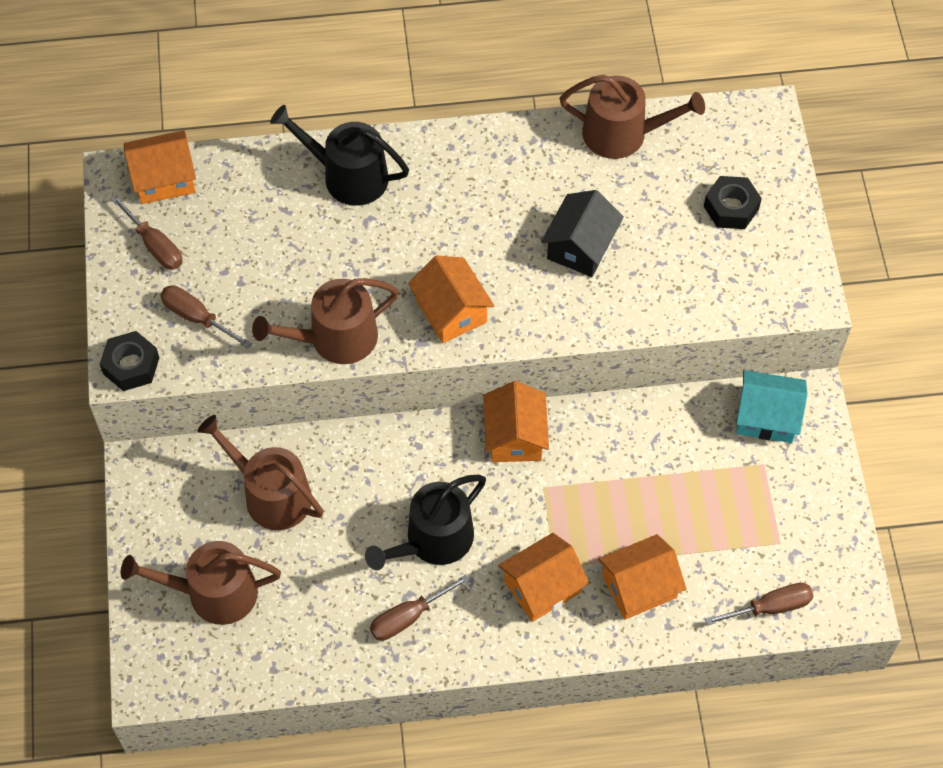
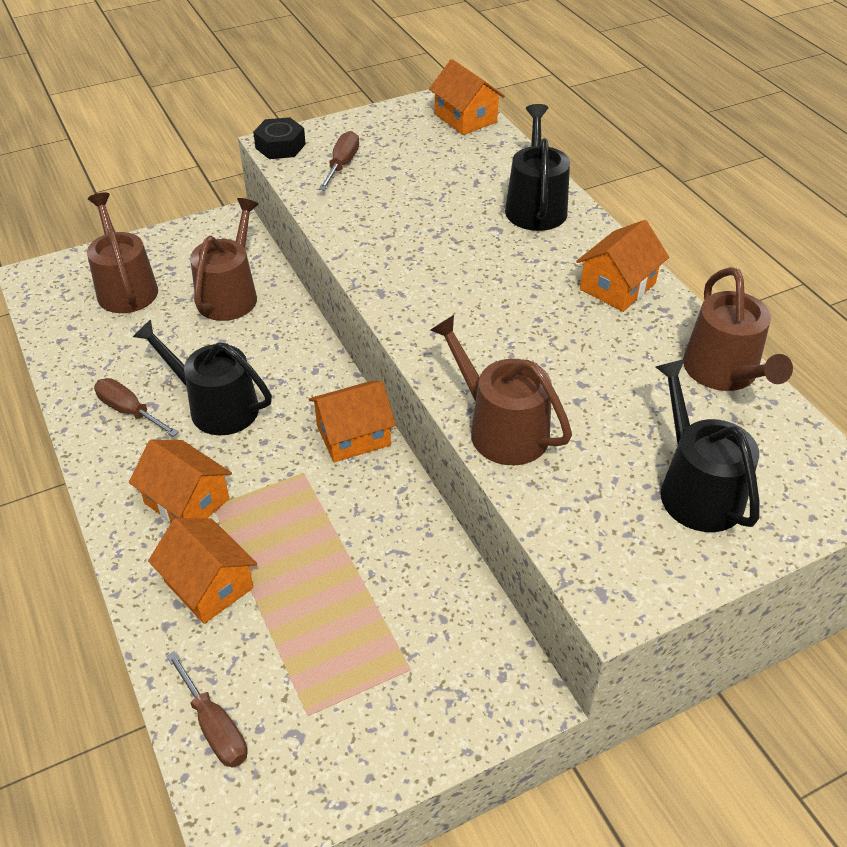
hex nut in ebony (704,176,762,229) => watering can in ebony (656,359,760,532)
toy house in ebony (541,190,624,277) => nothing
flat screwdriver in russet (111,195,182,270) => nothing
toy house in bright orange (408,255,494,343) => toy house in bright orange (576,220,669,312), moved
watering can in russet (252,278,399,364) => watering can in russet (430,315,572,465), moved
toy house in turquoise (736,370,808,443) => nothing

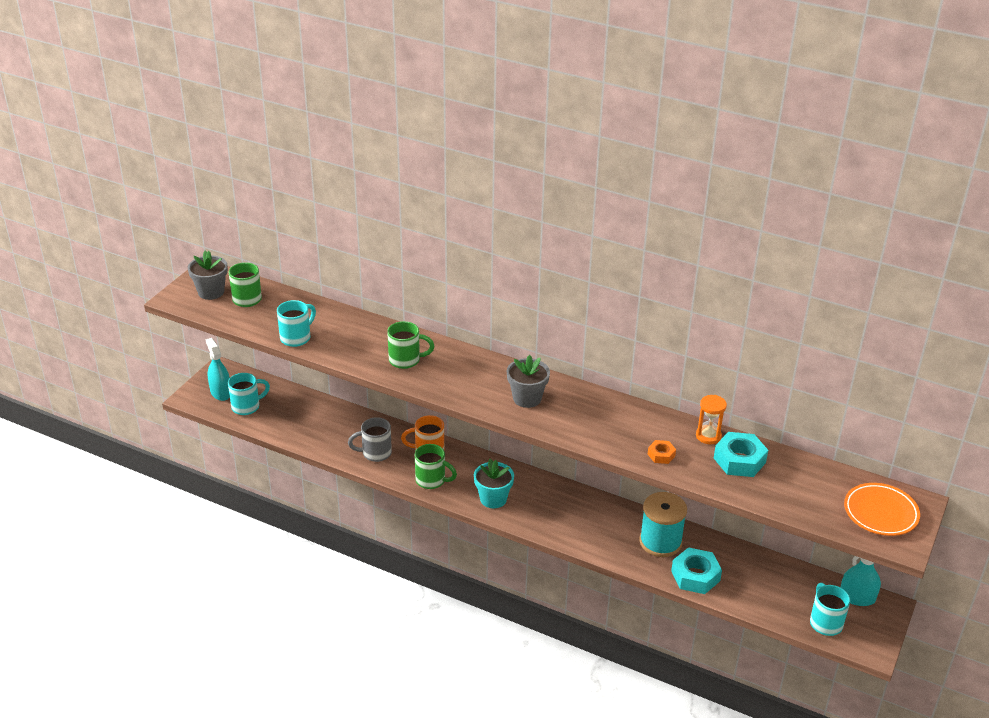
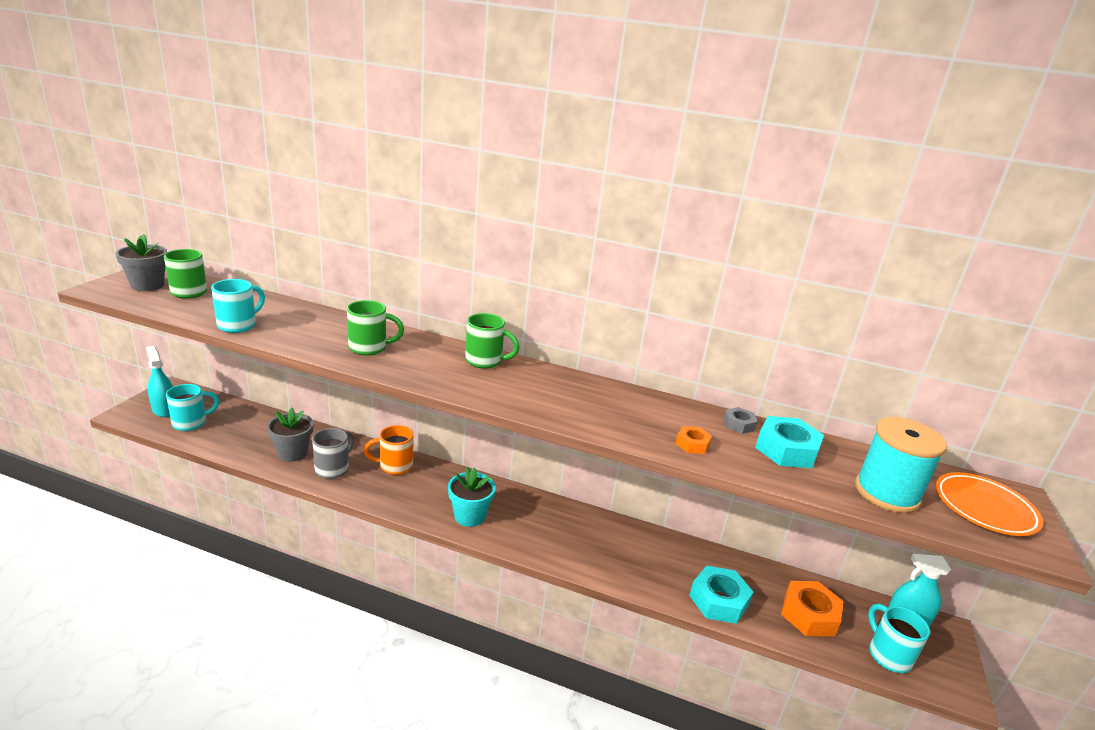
plant pot in grey (507,355,550,408) => plant pot in grey (267,408,313,462), moved
sandglass in bright orange (696,395,727,444) => hex nut in grey (724,407,758,434)
mug in grey (348,417,392,462) => mug in grey (312,428,354,479), 135 degrees clockwise
mug in leaf-green (415,444,457,489) => mug in leaf-green (465,313,520,369), moved
spool in turquoise (639,492,687,557) => spool in turquoise (855,417,947,513), moved
nothing => hex nut in bright orange (781,581,843,636)

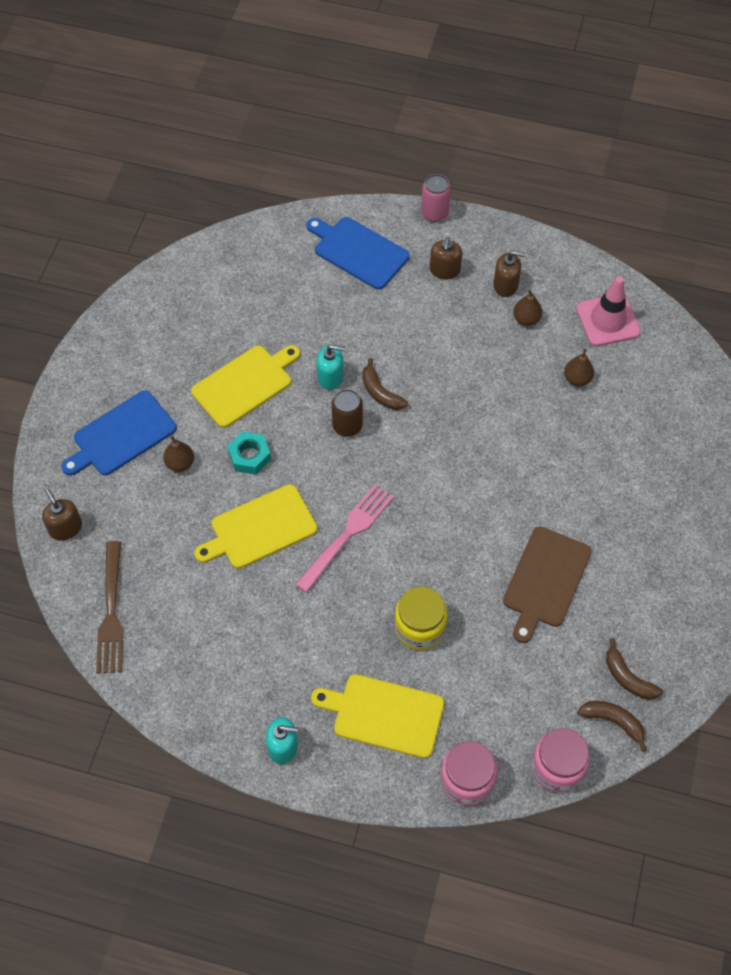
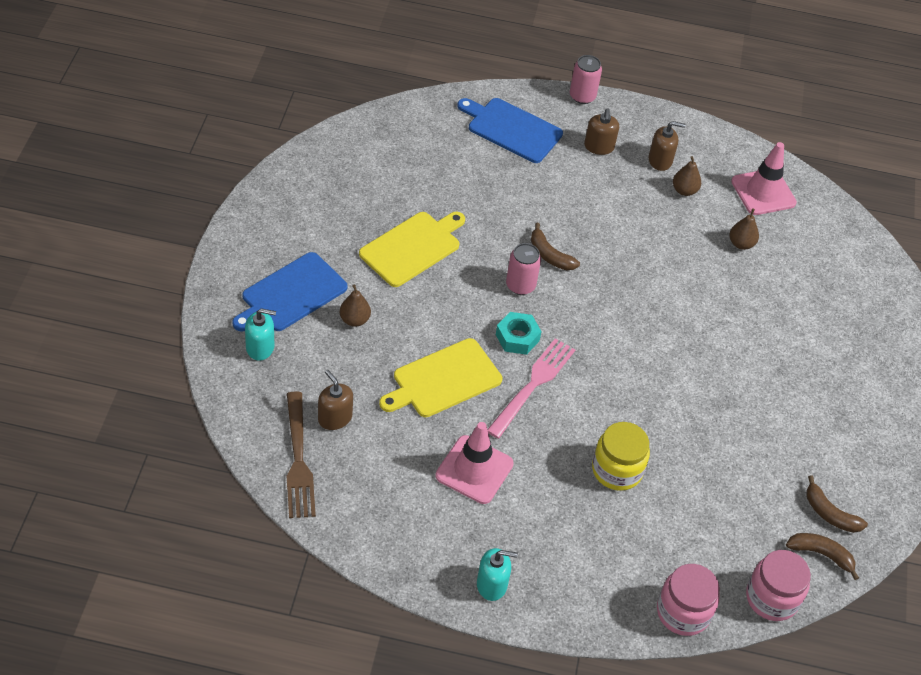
pump bottle in turquoise (317,345,345,390) => pump bottle in turquoise (245,308,276,361), moved
tin in russet (332,389,363,437) => tin in rose-pink (506,243,541,295)
hex nut in turquoise (228,431,271,475) => hex nut in turquoise (496,312,542,355), moved
pump bottle in russet (42,488,82,541) => pump bottle in russet (318,370,353,430), moved
cutting board in russet (503,527,592,643) => nothing
cutting board in yellow (311,674,444,758) => nothing
nothing => traffic cone in rose-pink (435,422,514,504)

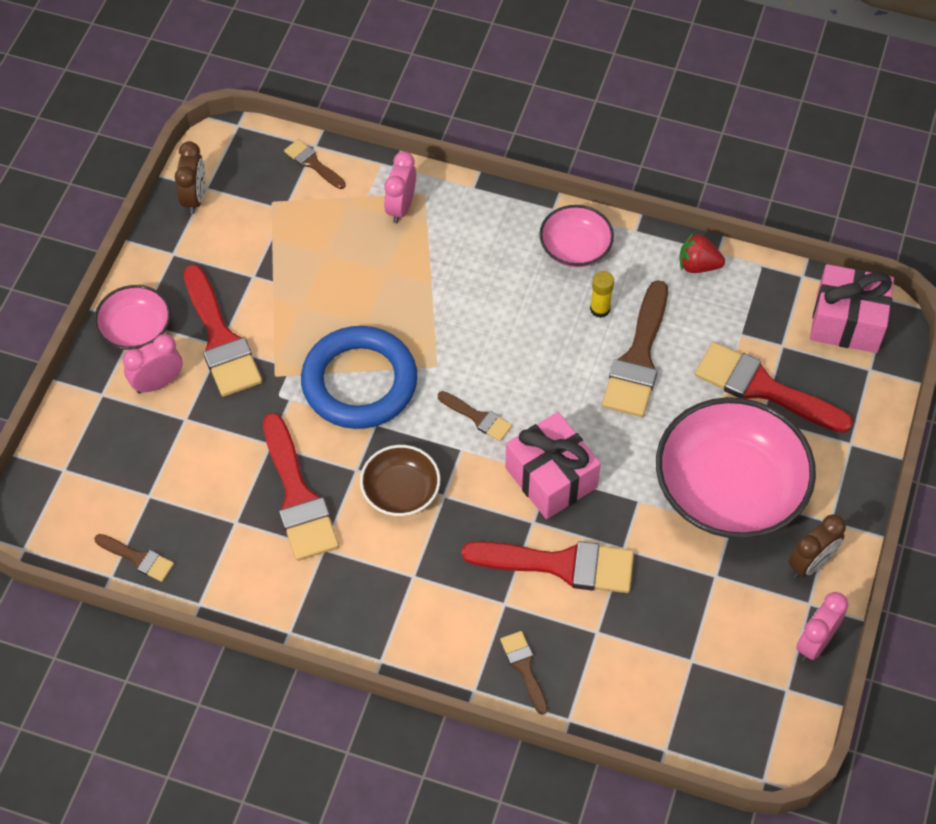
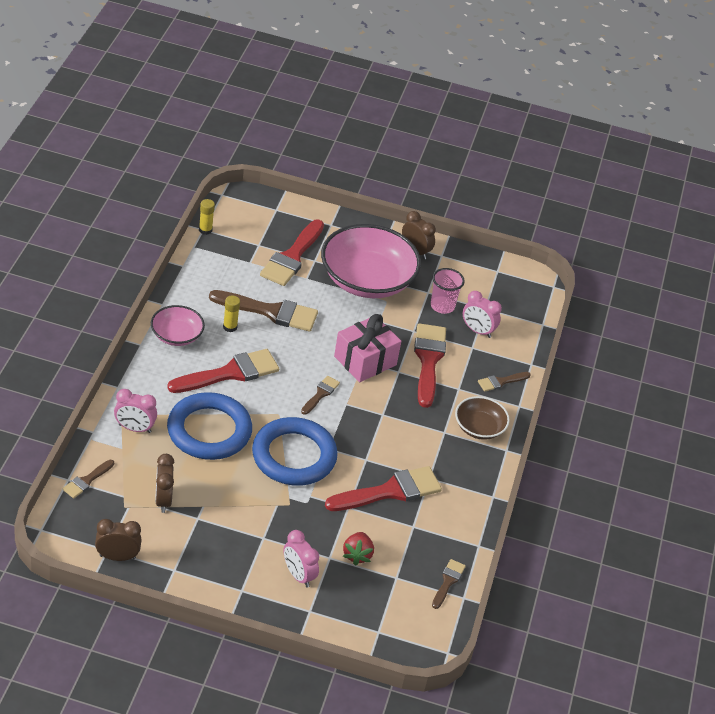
toy strawberry in crimson (680,232,725,273) => toy strawberry in crimson (343,532,374,566), moved
present in rose-pink (810,264,894,353) => nothing
paintbrush in crimson (183,265,262,397) => paintbrush in crimson (167,349,279,393), moved
bowl in rose-pink (94,285,171,350) => nothing
bowl in russet (360,445,440,516) => bowl in russet (455,396,510,440), moved
alarm clock in rose-pink (796,592,848,661) => alarm clock in rose-pink (463,291,502,338), moved
nothing => stick of glue in yellow (199,199,215,235)
nothing => beaker in rose-pink (431,268,465,314)
nothing => torus in cobalt (167,392,252,460)
nothing => alarm clock in russet (155,454,174,513)

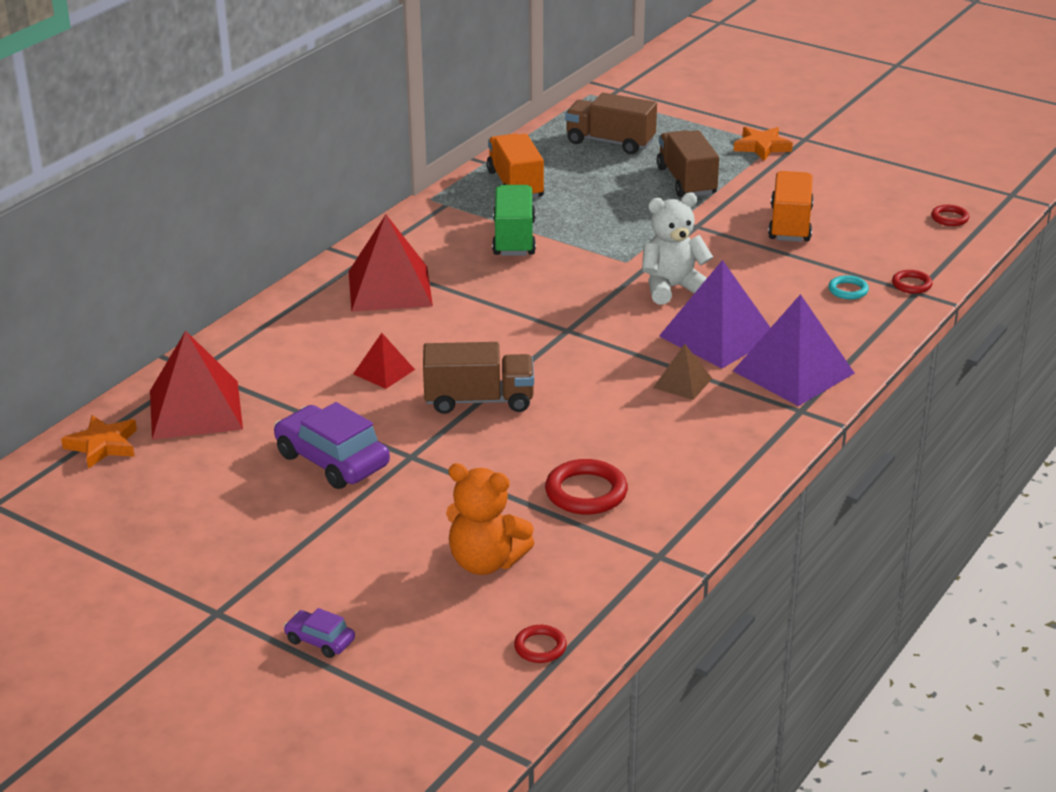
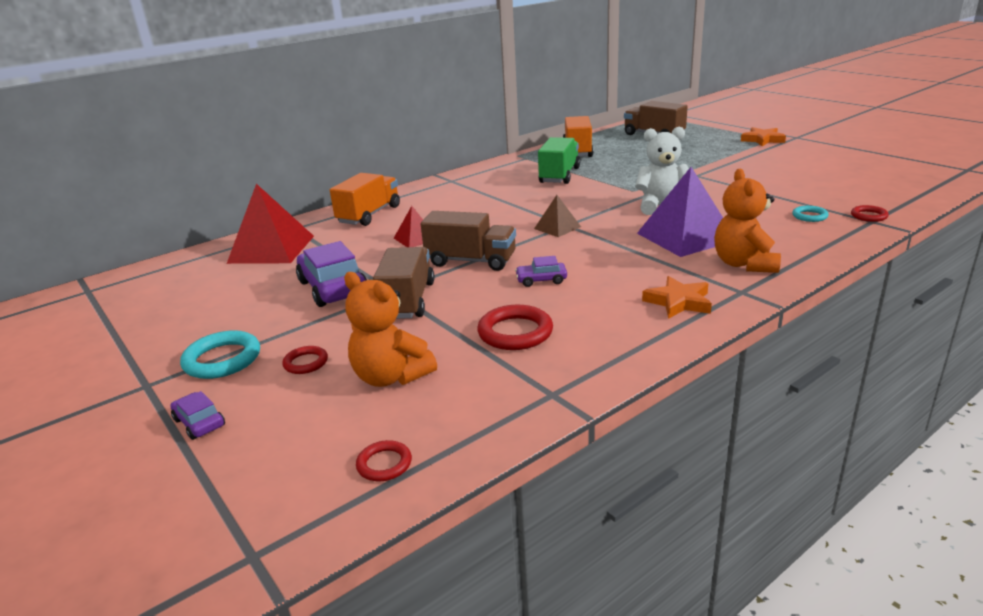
toy truck in russet (657,130,719,197) => toy truck in russet (373,247,435,319), moved
toy truck in bright orange (768,171,814,242) => toy truck in bright orange (330,173,400,226), moved
torus in crimson (931,205,969,226) => torus in crimson (282,346,328,374), moved
solid pyramid in crimson (349,215,433,312) => nothing
solid pyramid in royal purple (733,294,855,406) => stuffed bear in bright orange (714,169,781,273)
solid pyramid in russet (653,344,712,400) => solid pyramid in russet (534,195,581,237), moved
star in bright orange (61,415,137,469) => star in bright orange (642,276,712,319), moved
nothing => toy car in royal purple (515,256,567,287)
nothing => torus in turquoise (180,330,260,379)

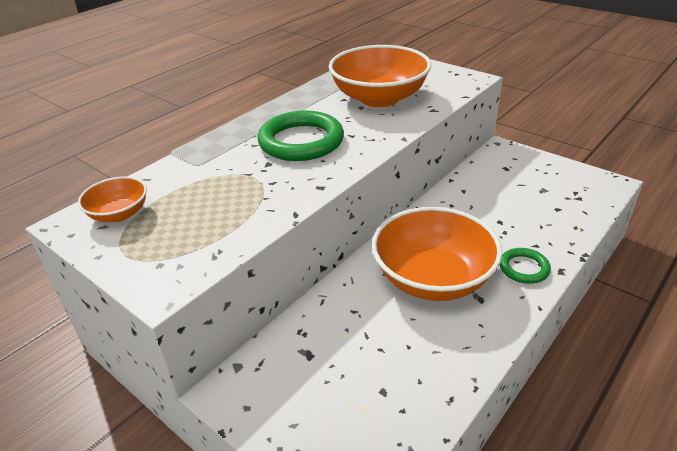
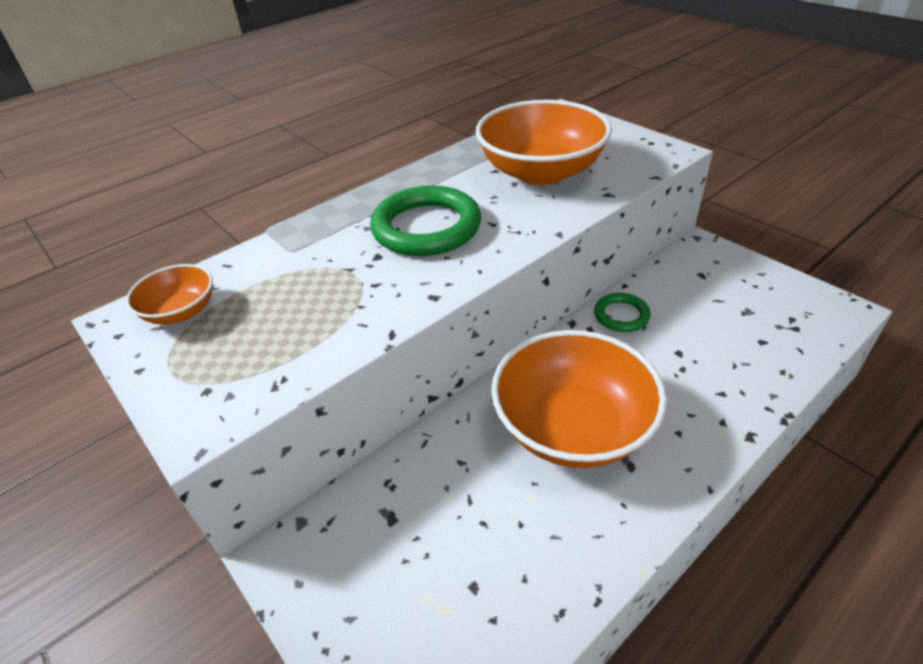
torus in leaf-green (500,248,551,284) => torus in leaf-green (594,293,651,332), moved

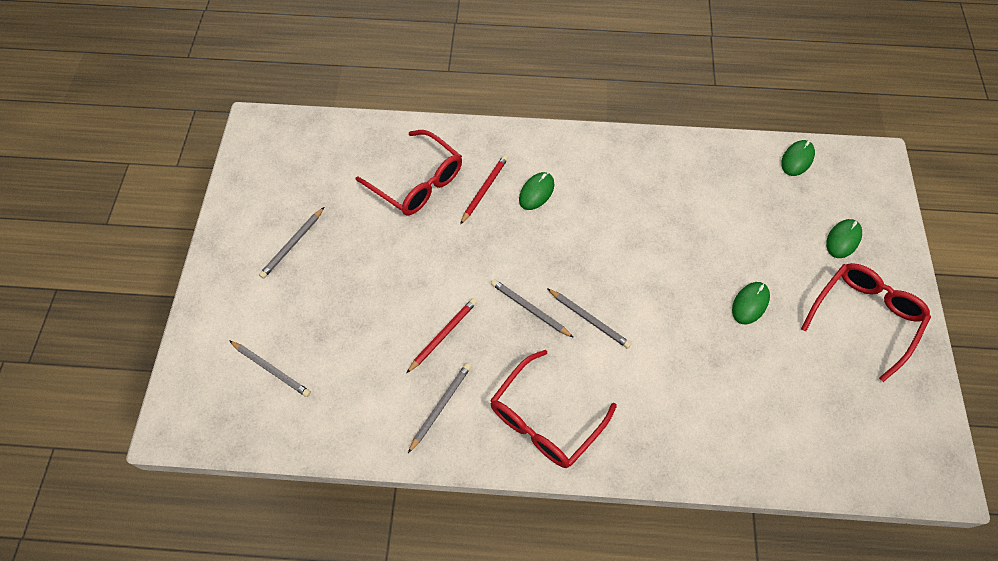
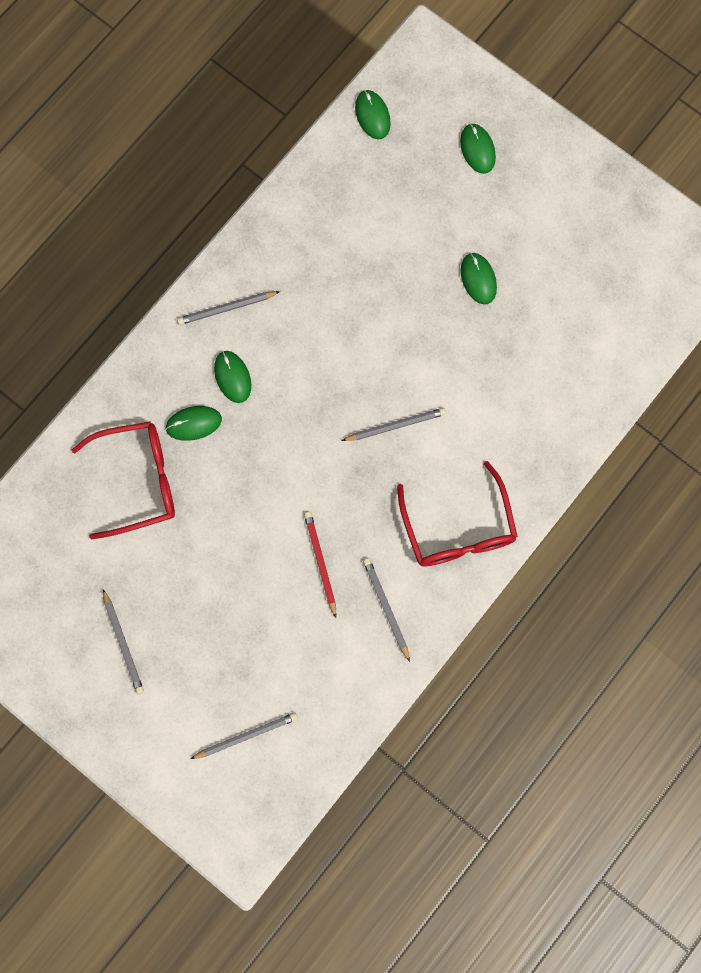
pencil in crimson (460,155,508,224) => computer mouse in leaf-green (165,406,222,441)
glasses in crimson (801,263,931,382) => nothing
pencil in grey (491,279,574,338) => pencil in grey (177,291,280,325), moved

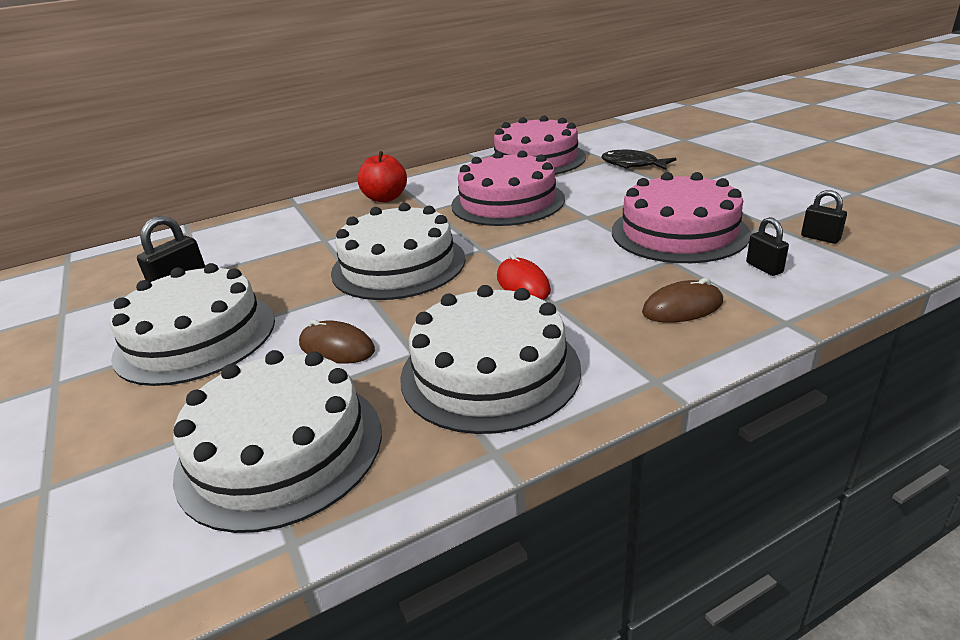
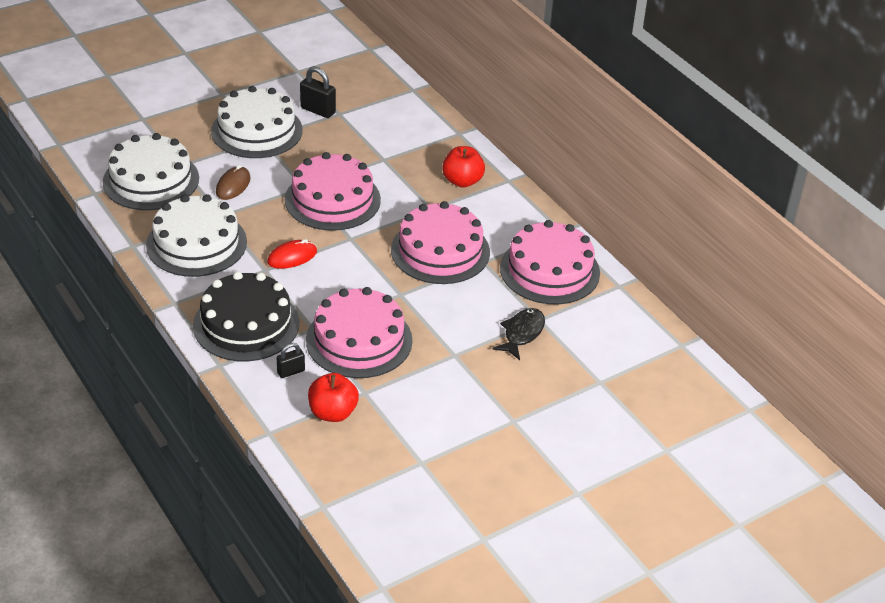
small lock in ebony (801,190,847,244) => toy apple in crimson (308,373,359,422)
cake in snow-white (331,203,466,300) => cake in rose-pink (285,152,381,231)
computer mouse in russet (642,278,723,323) => cake in ebony (193,271,299,361)

